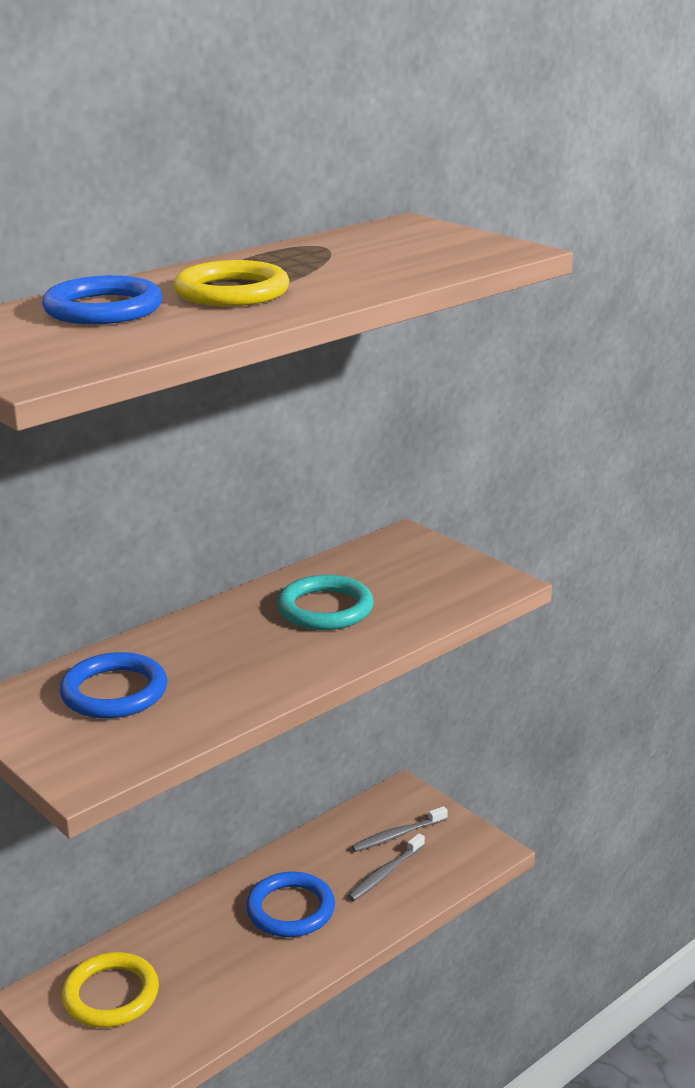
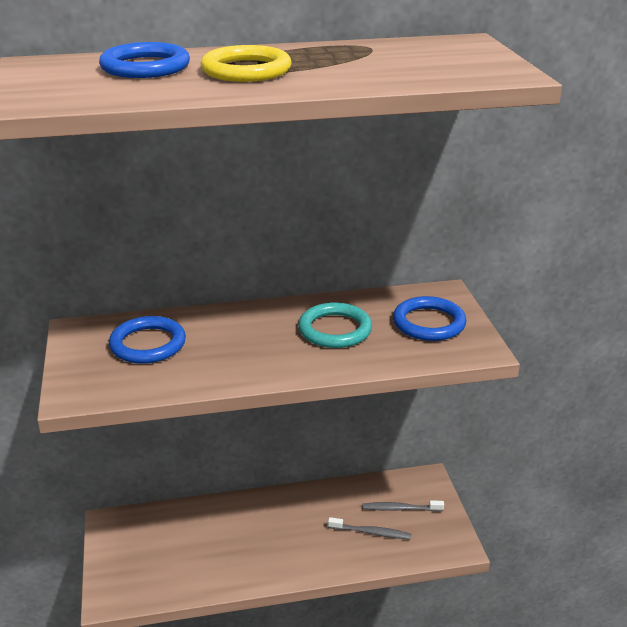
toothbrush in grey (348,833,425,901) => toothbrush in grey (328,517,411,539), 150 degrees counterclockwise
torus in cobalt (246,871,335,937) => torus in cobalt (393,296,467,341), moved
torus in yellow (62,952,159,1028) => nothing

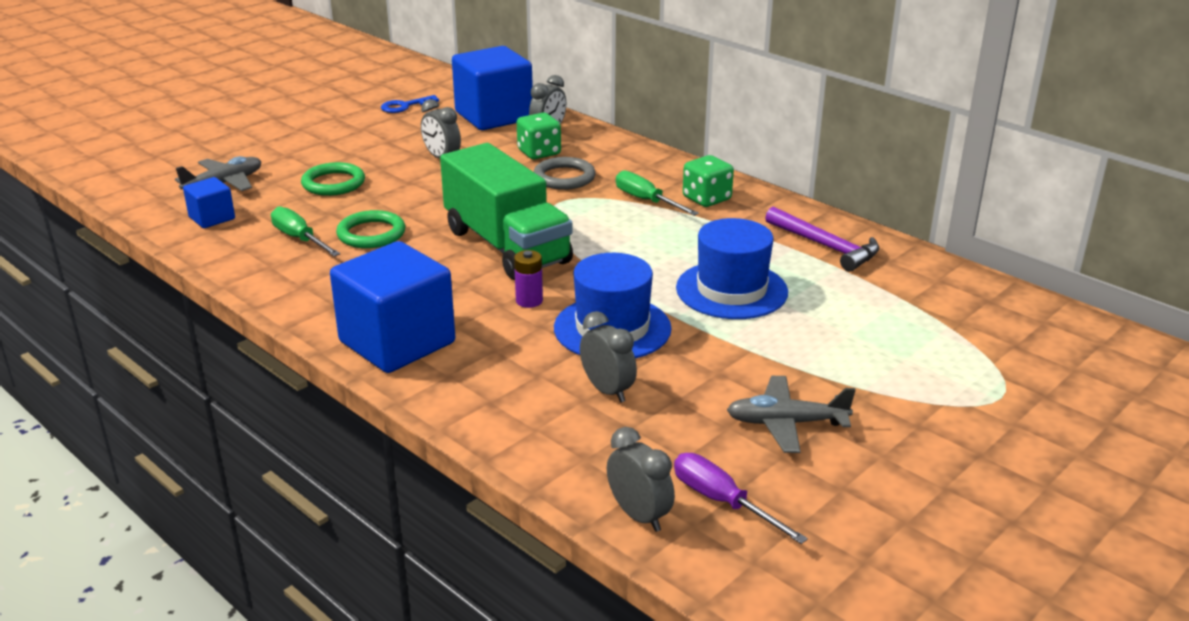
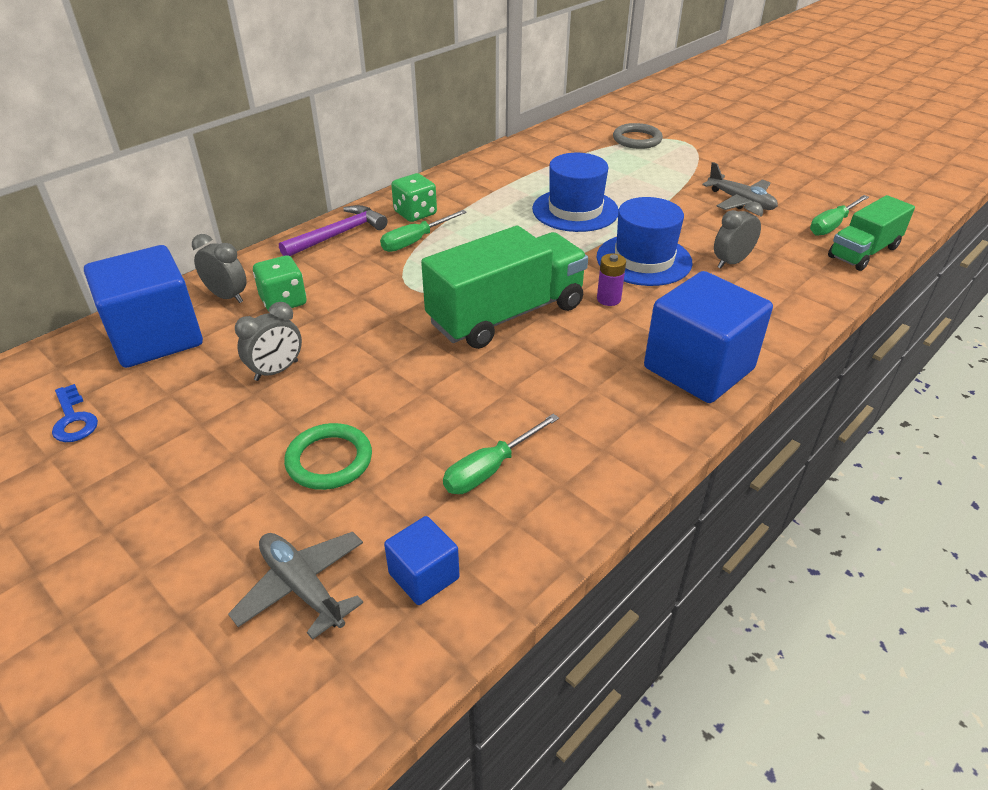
torus in grey (534,157,596,190) => torus in grey (613,123,663,149), moved
claw hammer in royal purple (765,206,879,272) => claw hammer in royal purple (279,205,387,256), moved
torus in leaf-green (336,210,405,248) => nothing
aeroplane in grey (727,376,856,453) => aeroplane in grey (702,162,778,210), 45 degrees counterclockwise
alarm clock in grey (607,427,675,532) => toy truck in leaf-green (828,195,915,271)
flat screwdriver in royal purple (674,453,808,544) => flat screwdriver in leaf-green (810,195,869,236)

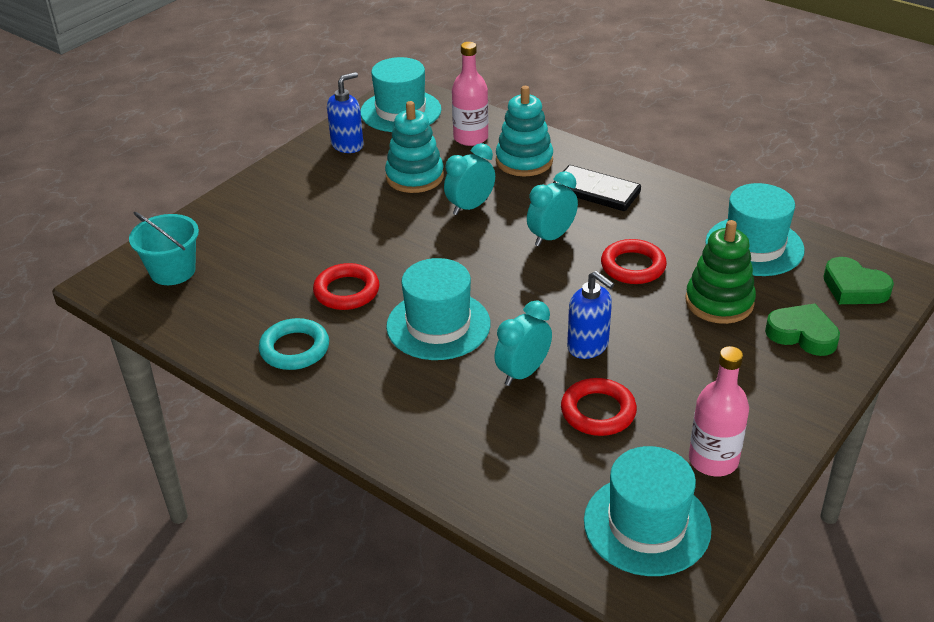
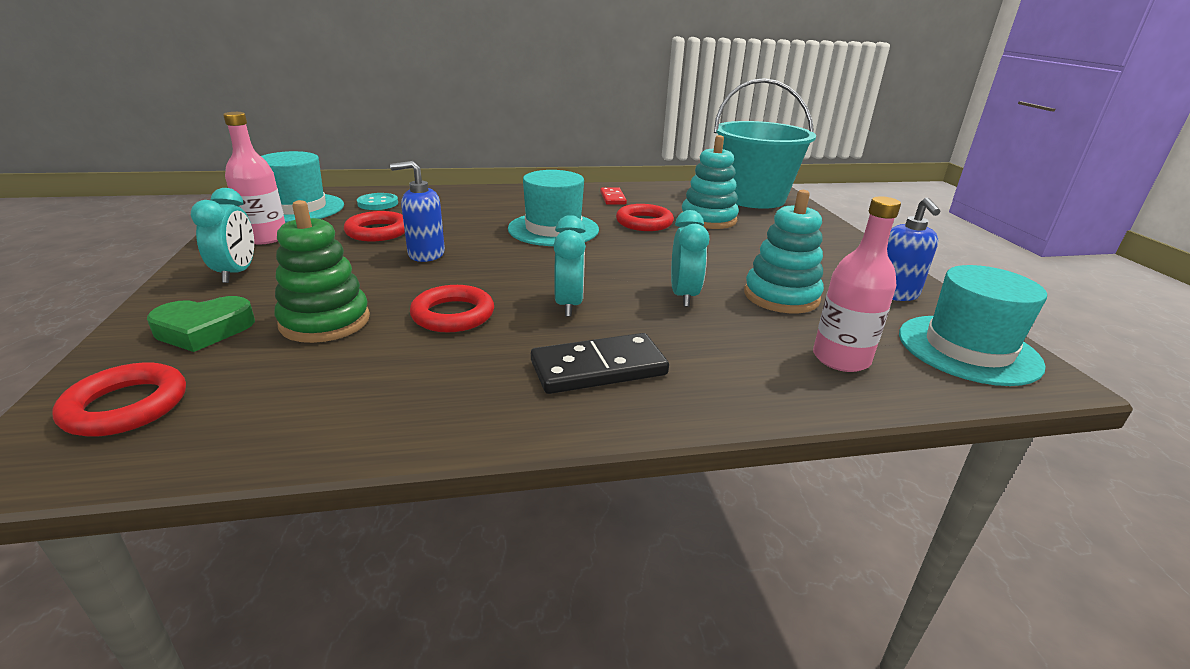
ring stacker in turquoise (496,86,553,176) => ring stacker in turquoise (681,135,739,229), moved
top hat in turquoise (705,183,805,276) => nothing
pail in turquoise (129,212,199,285) => pail in turquoise (714,78,816,209), x1.79
heart shape in leaf-green (824,257,894,304) => torus in crimson (52,362,186,436)
alarm clock in turquoise (494,300,552,386) => alarm clock in turquoise (191,188,254,283), moved
torus in turquoise (259,318,329,370) => domino in crimson (600,187,627,205)
nothing => sewing button in turquoise (357,193,398,210)

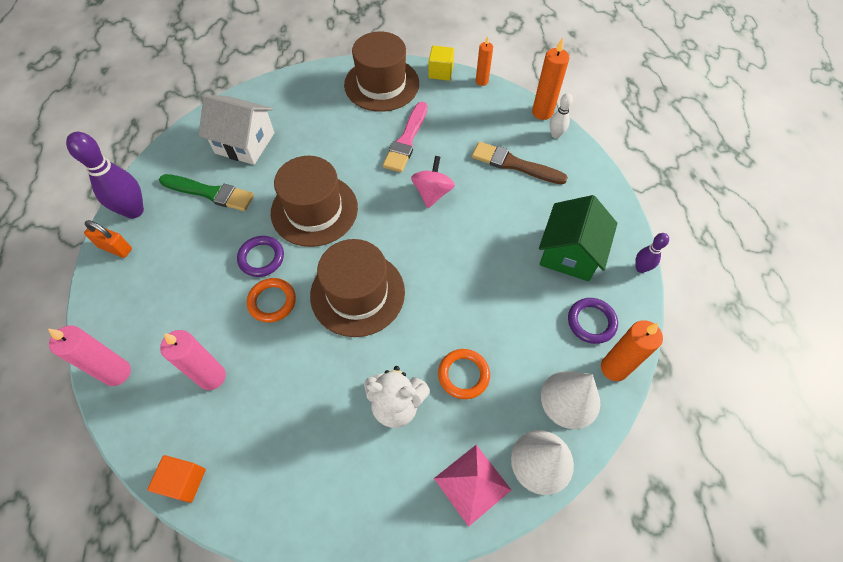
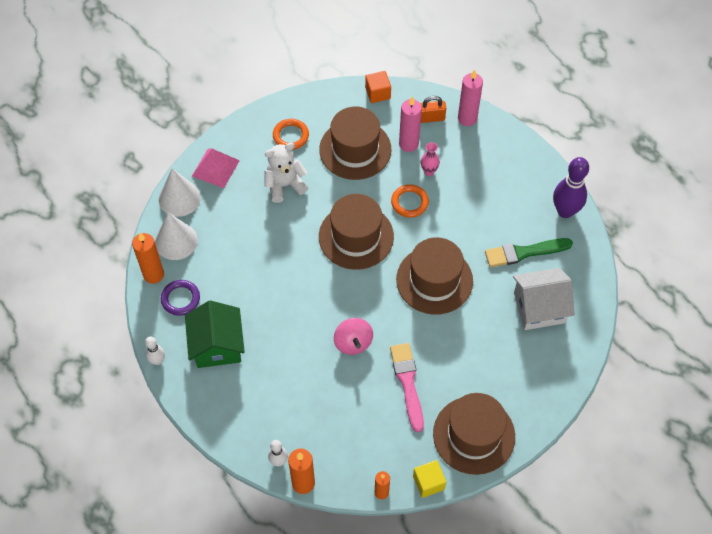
paintbrush in russet (472,142,568,184) => nothing
small lock in bright orange (84,220,132,258) => small lock in bright orange (420,96,446,123), moved
bowling pin in royal purple (635,233,669,273) => bowling pin in snow-white (145,337,165,365)
torus in royal purple (237,236,284,277) => nothing
torus in bright orange (438,349,490,399) => torus in bright orange (273,119,309,150), moved
nothing => top hat in russet (319,107,391,180)
nothing => flower vase in rose-pink (421,142,440,176)

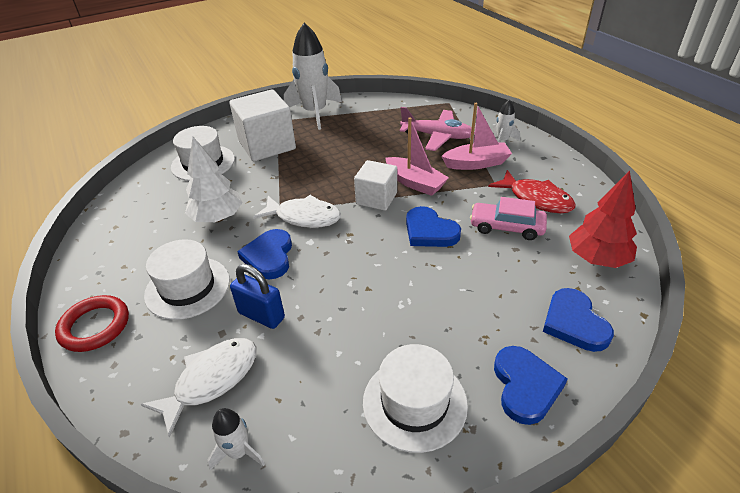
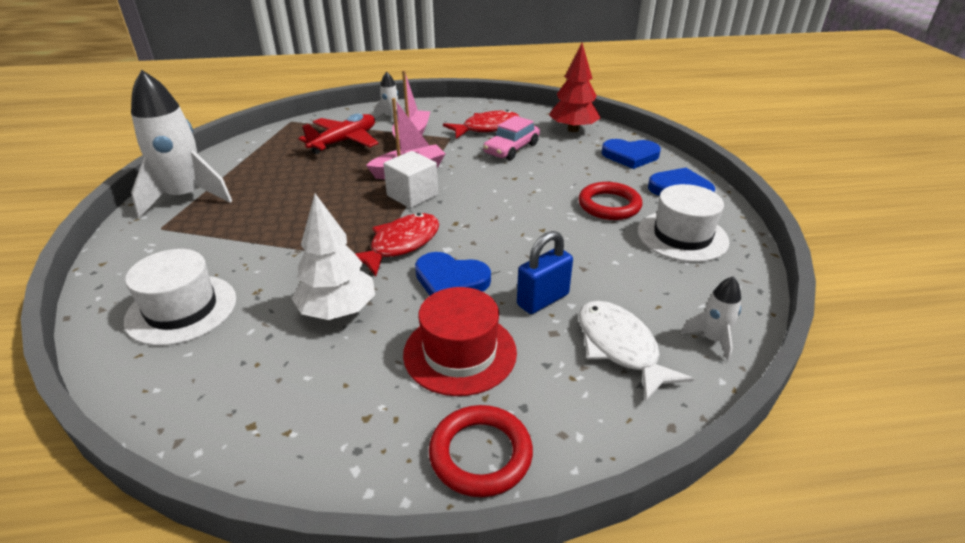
block in snow-white (230,90,296,161) => nothing
aeroplane in rose-pink (399,107,475,151) => aeroplane in crimson (298,113,379,154)
fish in snow-white (253,195,341,228) => fish in crimson (356,213,439,277)
heart shape in cobalt (406,206,461,247) => nothing
top hat in snow-white (144,239,230,320) => top hat in crimson (403,287,517,396)
nothing => torus in crimson (578,182,642,220)

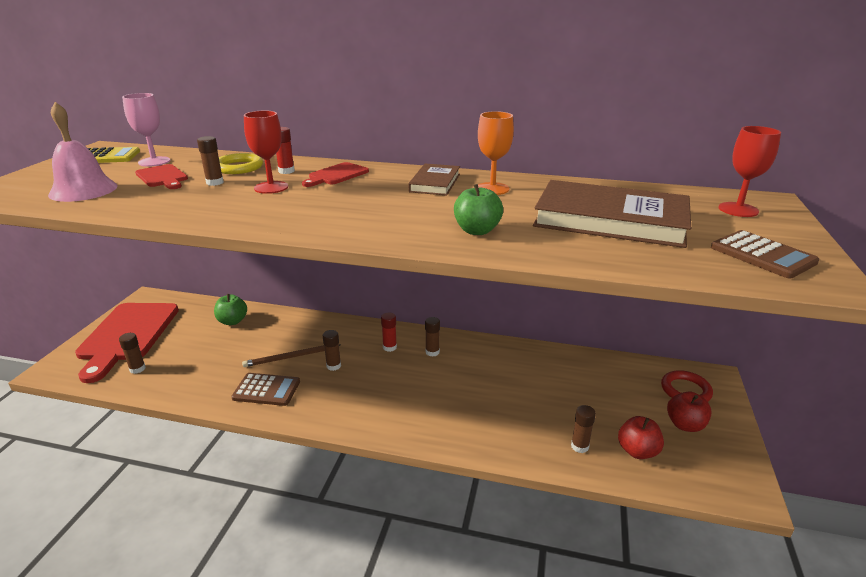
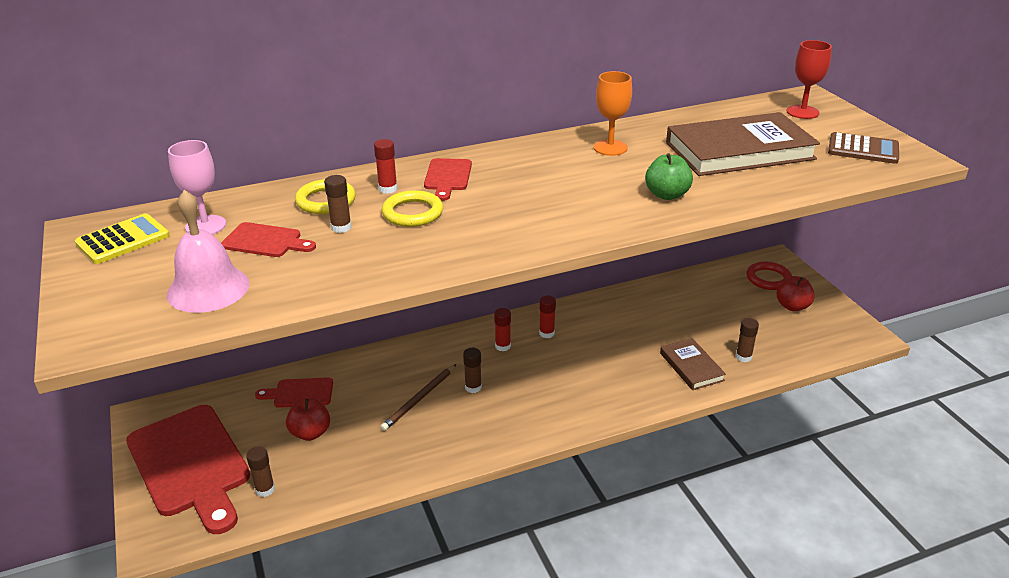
chalice in crimson (244,111,288,194) => torus in yellow (382,190,443,227)
hardback in russet (408,164,460,196) => hardback in russet (660,338,726,390), moved
toy apple in leaf-green (214,294,247,325) => cutting board in crimson (255,377,333,408)
stick of glue in russet (425,317,440,357) => stick of glue in crimson (539,295,556,338)
calculator in russet (231,373,300,406) => nothing
toy apple in crimson (618,416,664,459) => toy apple in crimson (286,398,330,441), moved

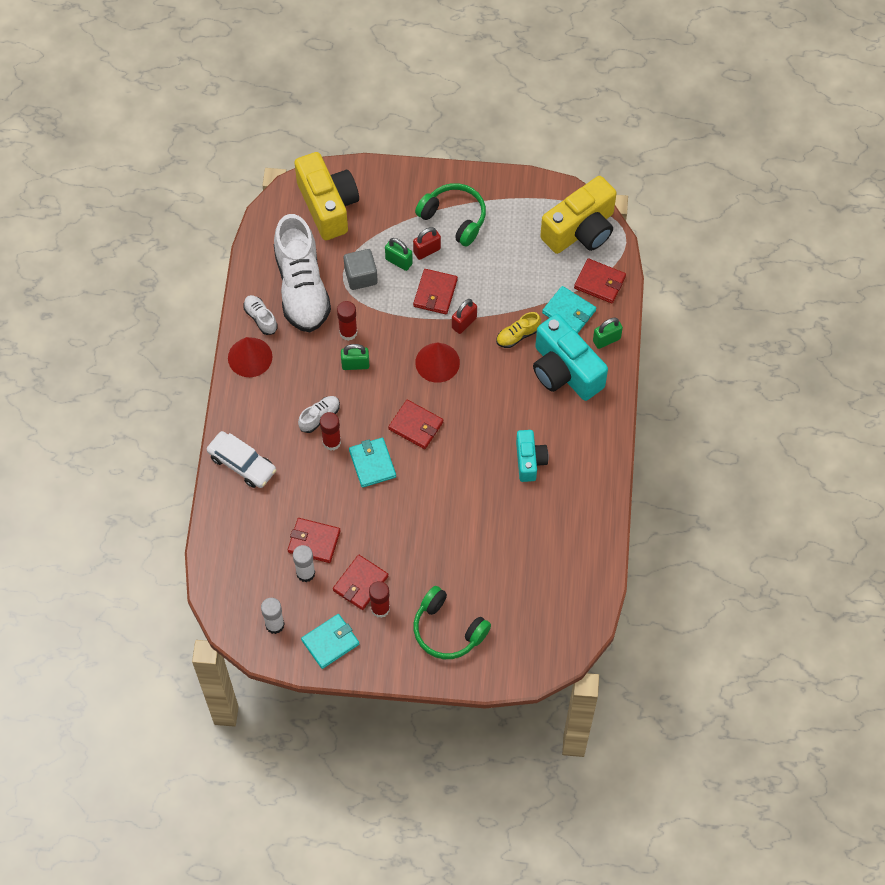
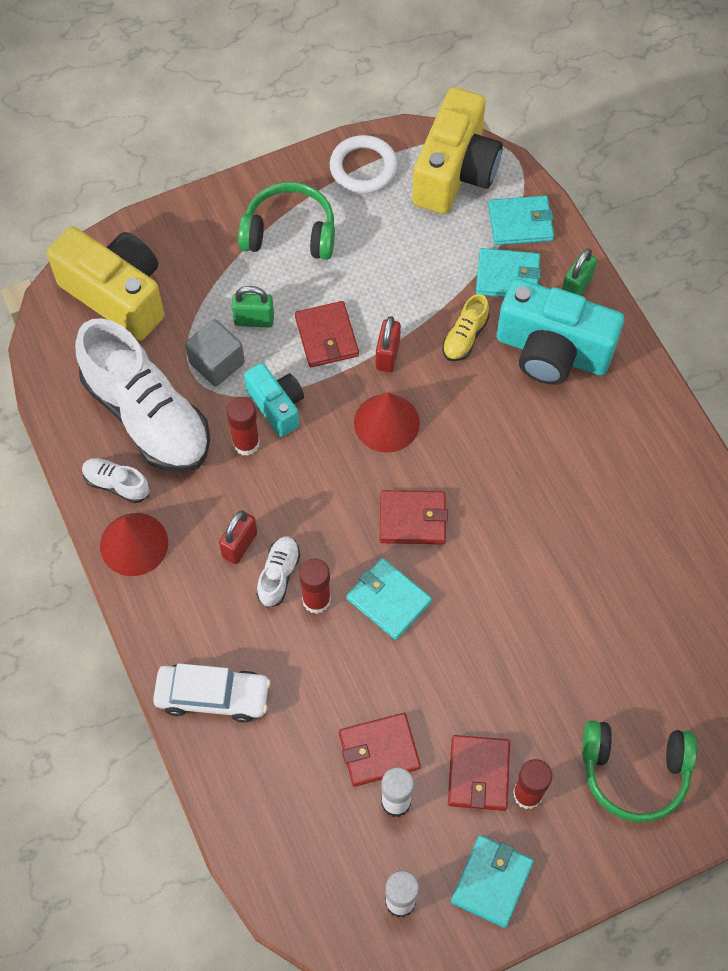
small lock in crimson (413,227,441,260) => small lock in crimson (219,510,257,564), moved
card wallet in crimson (574,258,626,304) => card wallet in turquoise (488,196,554,245)
small lock in leaf-green (341,344,369,370) => nothing
camera in turquoise (516,430,549,482) => camera in turquoise (244,363,304,437), moved
nothing => torus in snow-white (330,135,398,194)

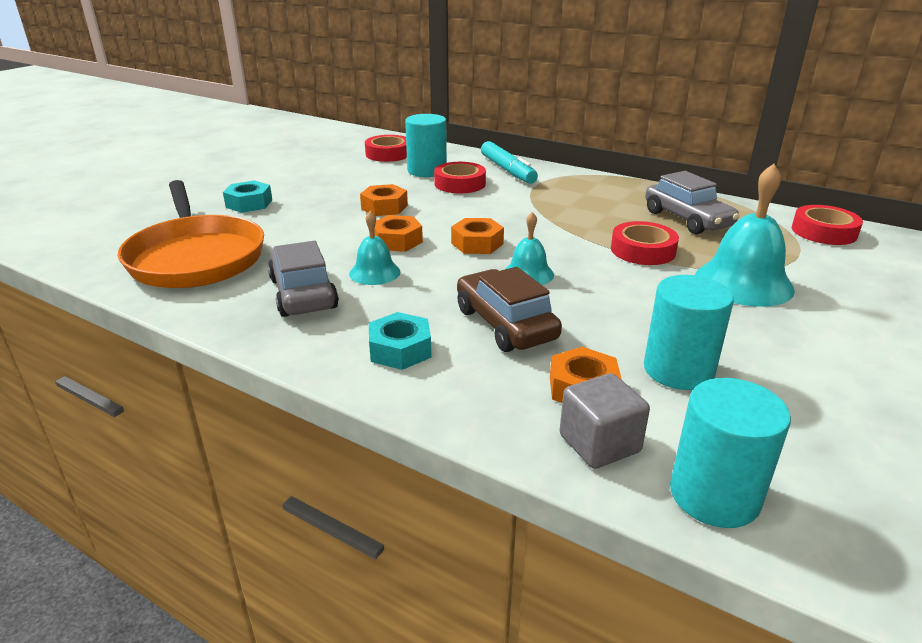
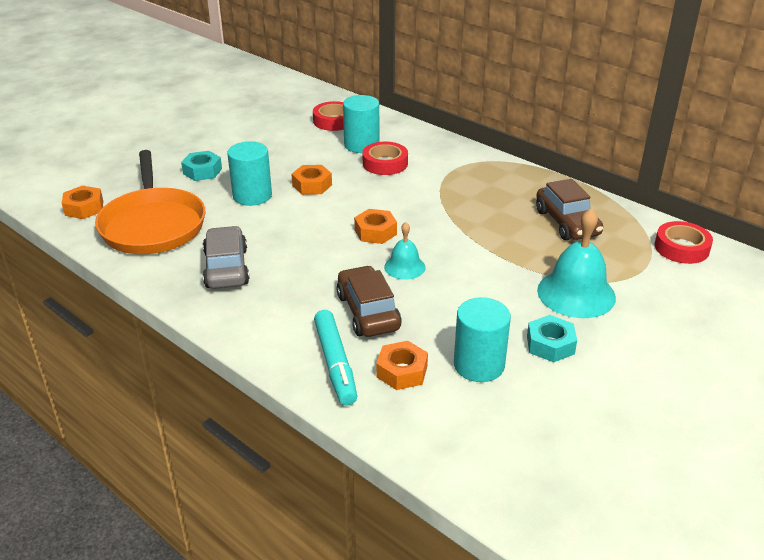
marker in turquoise (481,141,538,184) => marker in turquoise (314,310,357,405), moved
toy car in grey (645,171,740,235) => toy car in russet (536,179,603,240)
hand bell in turquoise (349,211,401,285) => nothing
hex nut in bright orange (374,215,423,252) => hex nut in bright orange (62,186,103,219), moved
roll of tape in crimson (611,221,679,265) => nothing
hex nut in turquoise (369,312,432,370) => hex nut in turquoise (527,315,577,362), moved
block in grey (560,373,650,469) => nothing
cylinder in turquoise (670,378,791,528) => cylinder in turquoise (227,141,272,206), moved

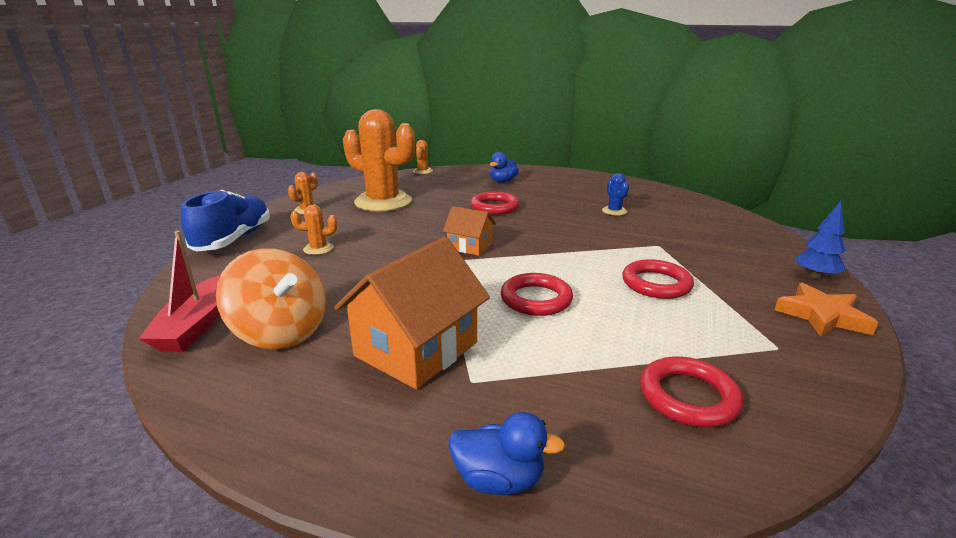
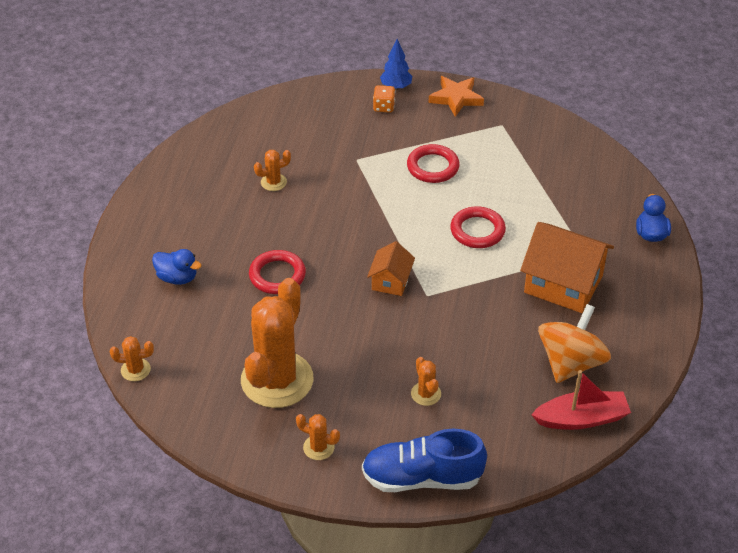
prickly plant in cobalt (602,173,629,216) => prickly plant in bright orange (254,150,291,191)
torus in crimson (640,356,743,427) => nothing
nothing => die in bright orange (373,85,395,112)

